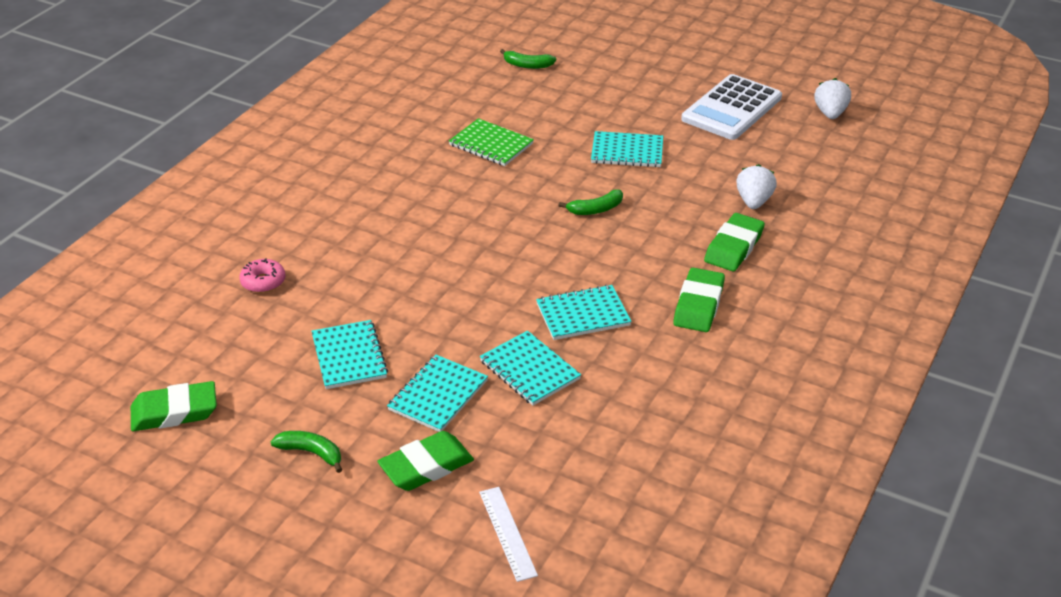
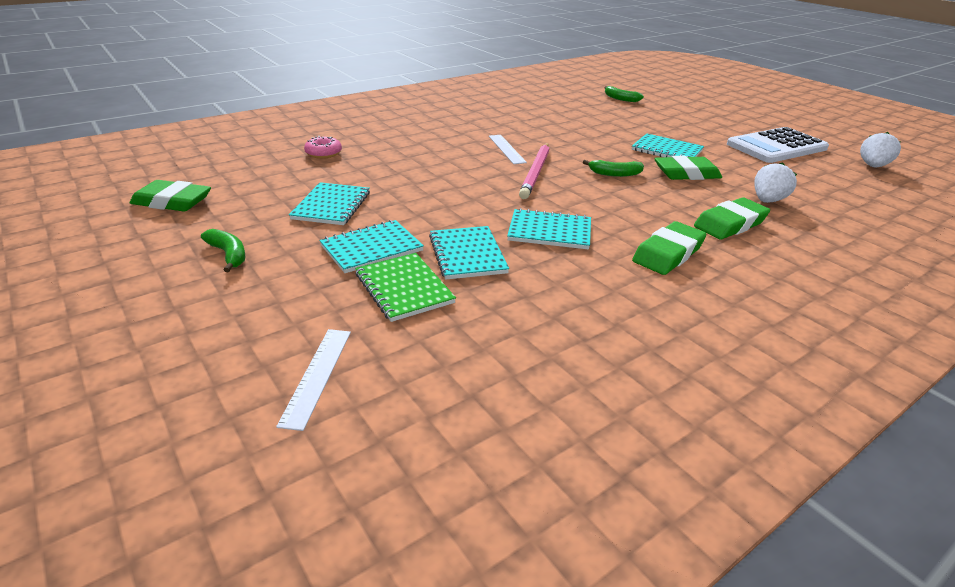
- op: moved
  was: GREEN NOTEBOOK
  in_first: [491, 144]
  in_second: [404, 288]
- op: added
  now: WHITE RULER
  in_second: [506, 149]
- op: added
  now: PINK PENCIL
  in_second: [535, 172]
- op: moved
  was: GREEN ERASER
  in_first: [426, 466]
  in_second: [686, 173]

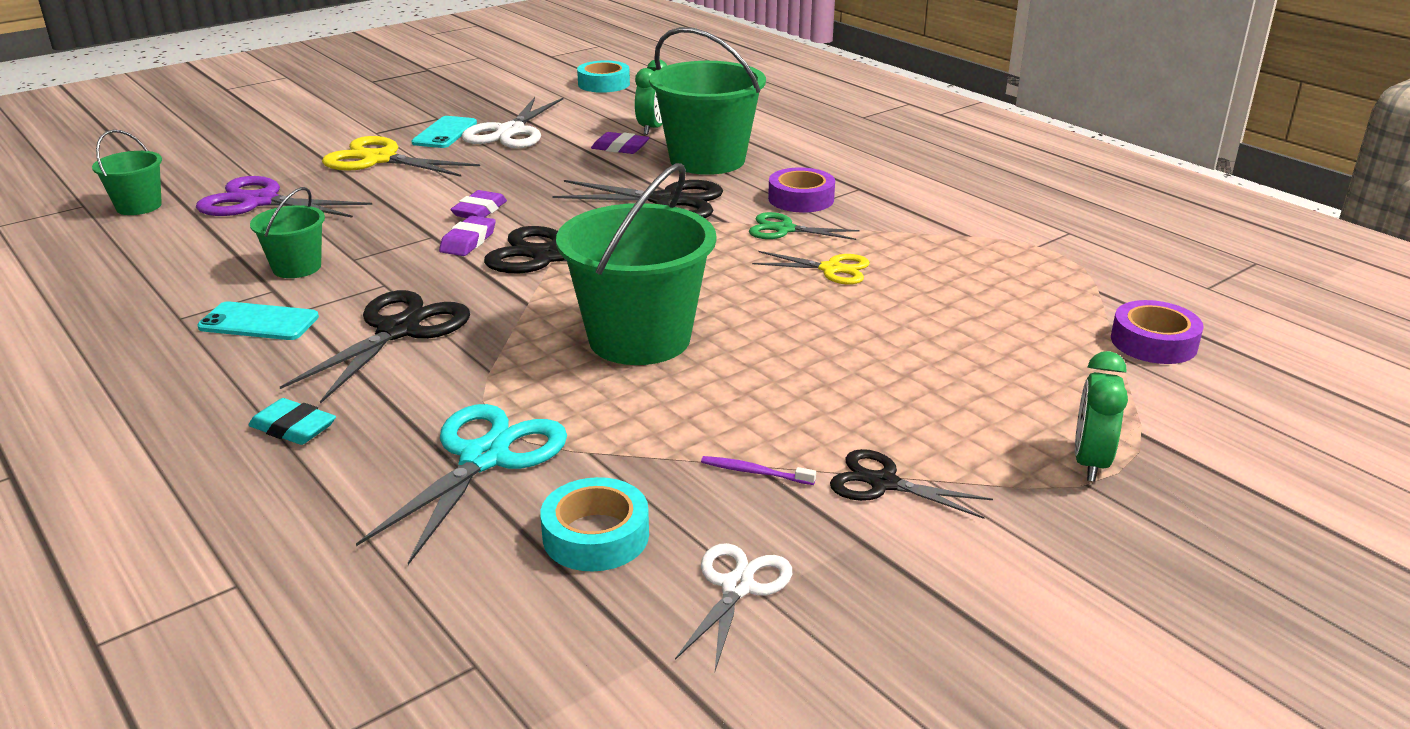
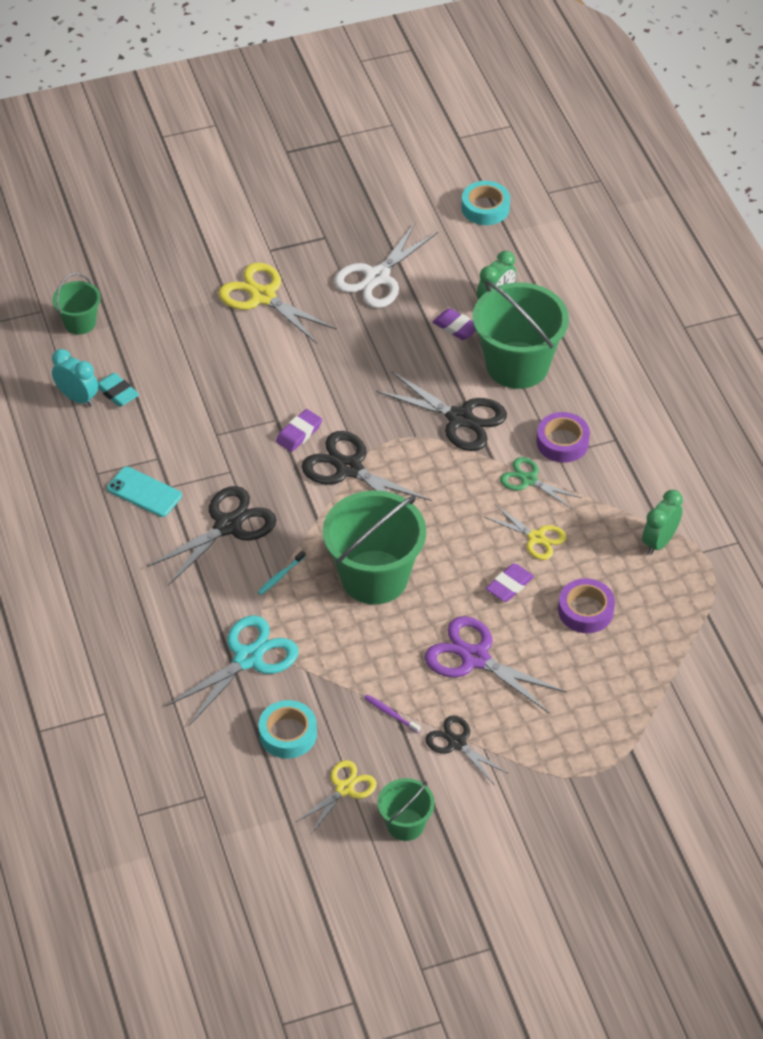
- op: added
  now: TURQUOISE CLOCK
  in_second: [77, 398]
- op: moved
  was: TURQUOISE ERASER
  in_first: [293, 428]
  in_second: [117, 392]
- op: added
  now: TURQUOISE TOOTHBRUSH
  in_second: [280, 576]
- op: recoloured
  was: WHITE SCISSORS
  now: YELLOW SCISSORS
  in_first: [737, 587]
  in_second: [344, 789]
- op: moved
  was: GREEN BUCKET
  in_first: [297, 267]
  in_second: [405, 824]
- op: moved
  was: PURPLE SCISSORS
  in_first: [260, 202]
  in_second: [475, 658]
- op: moved
  was: PURPLE ERASER
  in_first: [479, 210]
  in_second: [509, 585]
- op: moved
  was: PURPLE TAPE
  in_first: [1153, 342]
  in_second: [585, 610]
- op: moved
  was: GREEN CLOCK
  in_first: [1090, 462]
  in_second: [659, 542]
- op: removed
  was: TURQUOISE PHONE
  in_first: [444, 133]

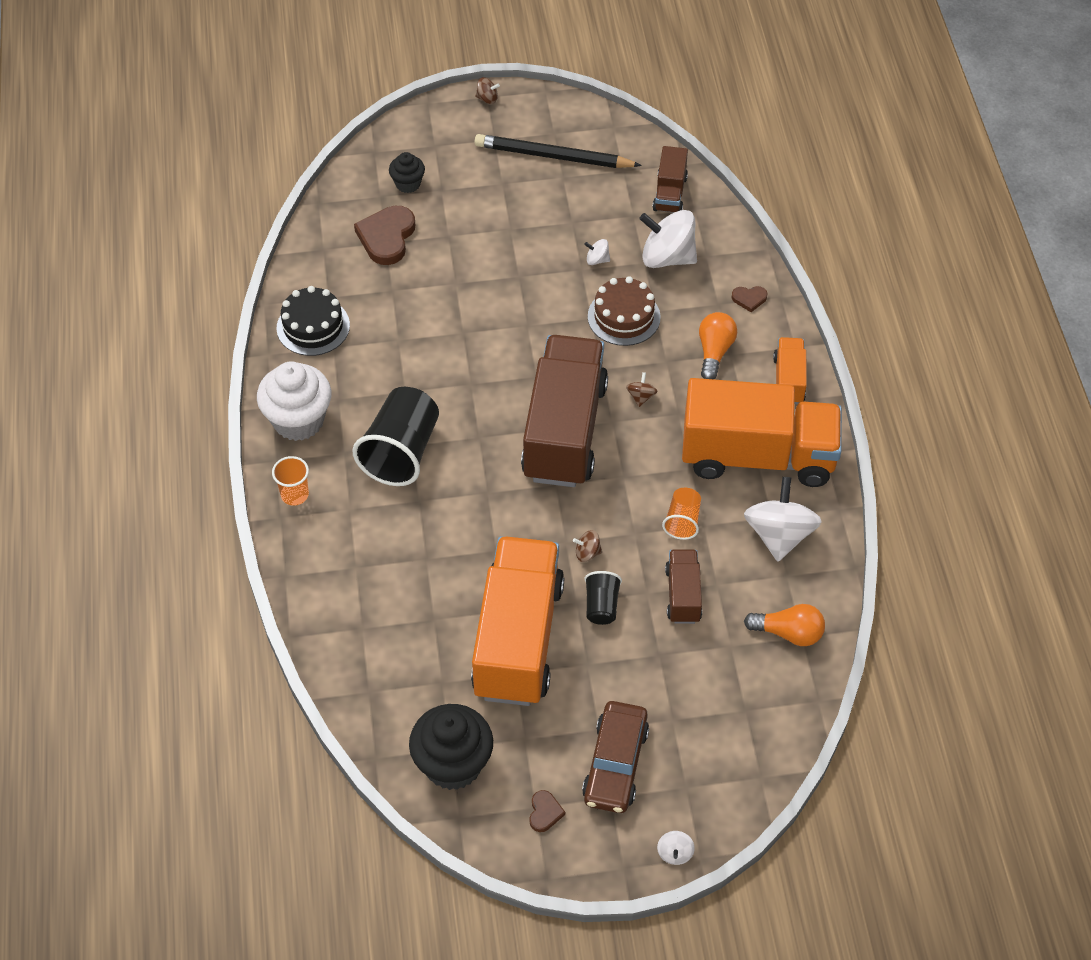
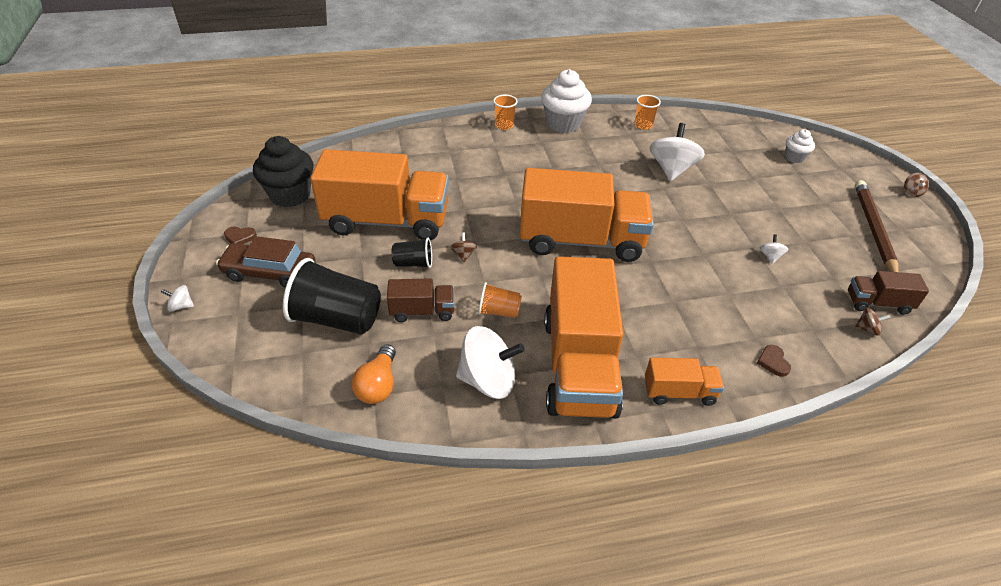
- op: moved
  was: BLACK CUP
  in_first: [401, 452]
  in_second: [337, 319]
- op: recoloured
  was: BROWN TRUCK
  now: ORANGE TRUCK
  in_first: [564, 431]
  in_second: [581, 241]
- op: replaced
  was: BLACK CAKE
  now: ORANGE CUP
  in_first: [313, 326]
  in_second: [643, 125]
- op: moved
  was: WHITE SPINNING TOP
  in_first: [667, 257]
  in_second: [672, 169]
- op: recoloured
  was: BLACK CUPCAKE
  now: WHITE CUPCAKE
  in_first: [408, 184]
  in_second: [794, 157]
- op: recoloured
  was: BLACK PENCIL
  now: BROWN PENCIL
  in_first: [553, 156]
  in_second: [873, 229]
- op: moved
  was: BROWN SPINNING TOP
  in_first: [641, 397]
  in_second: [867, 329]
- op: removed
  was: BROWN HEART
  in_first: [387, 237]
- op: removed
  was: BROWN CAKE
  in_first: [624, 317]
- op: removed
  was: ORANGE LIGHT BULB
  in_first: [714, 352]

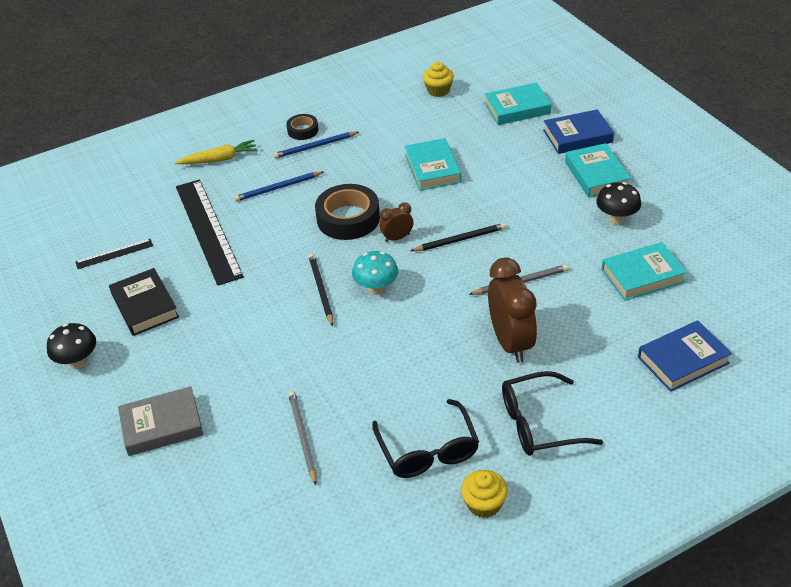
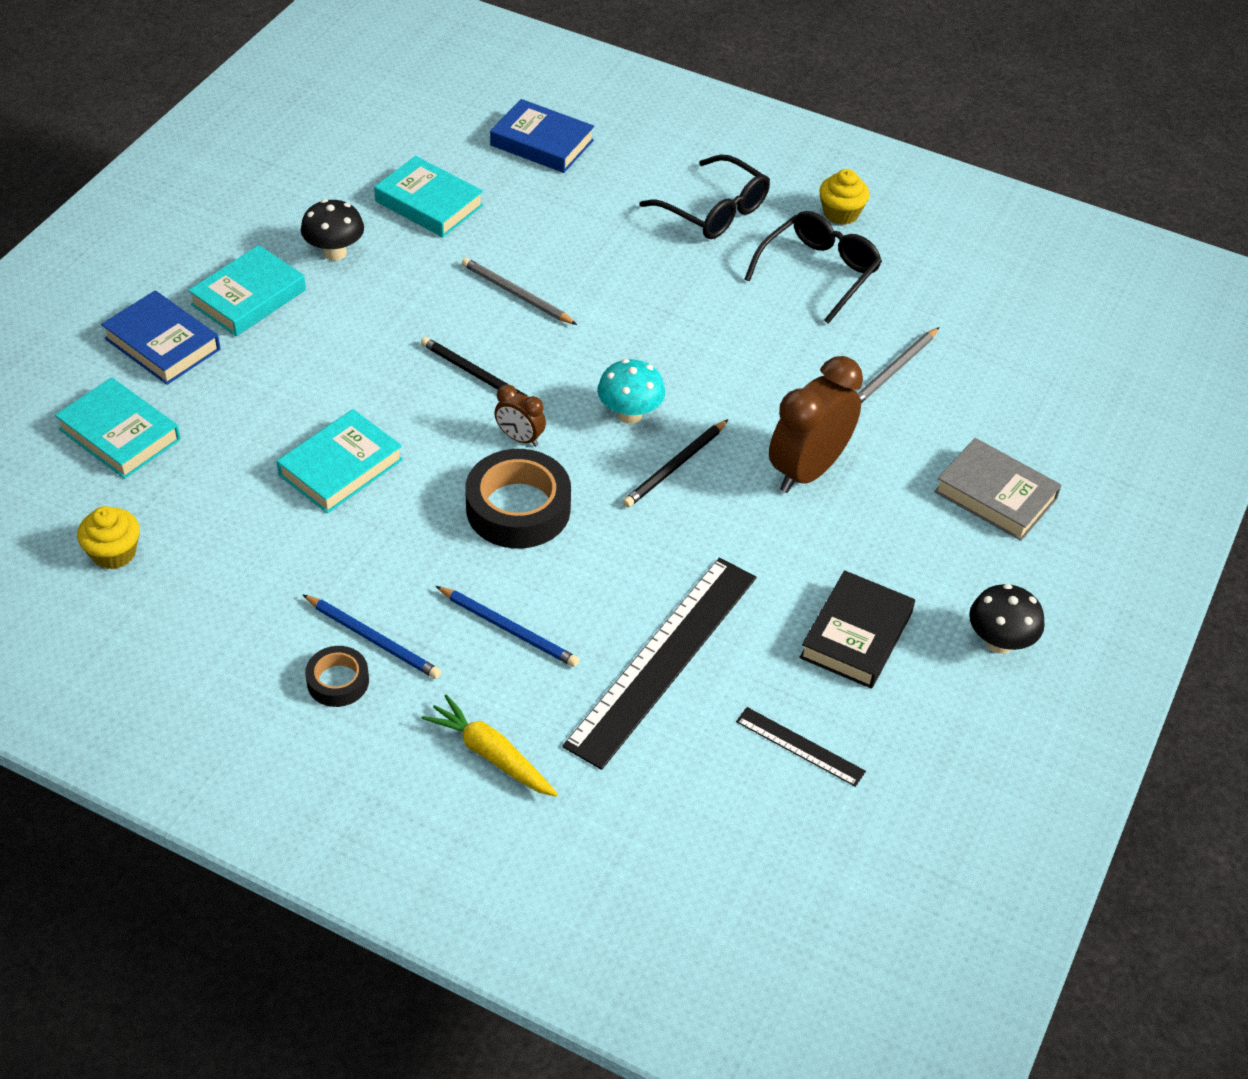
- op: moved
  was: BROWN CLOCK
  in_first: [511, 342]
  in_second: [807, 470]

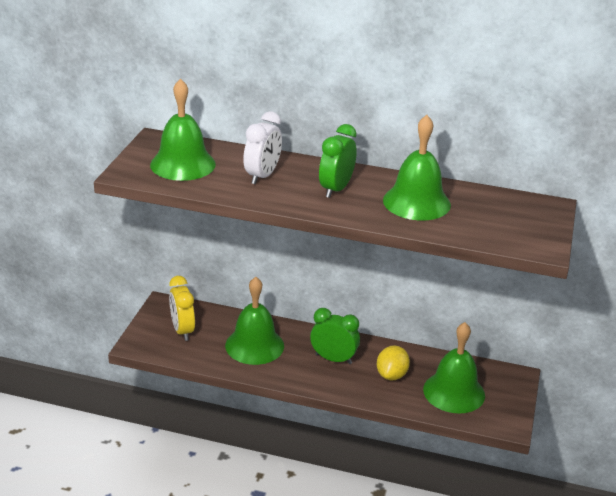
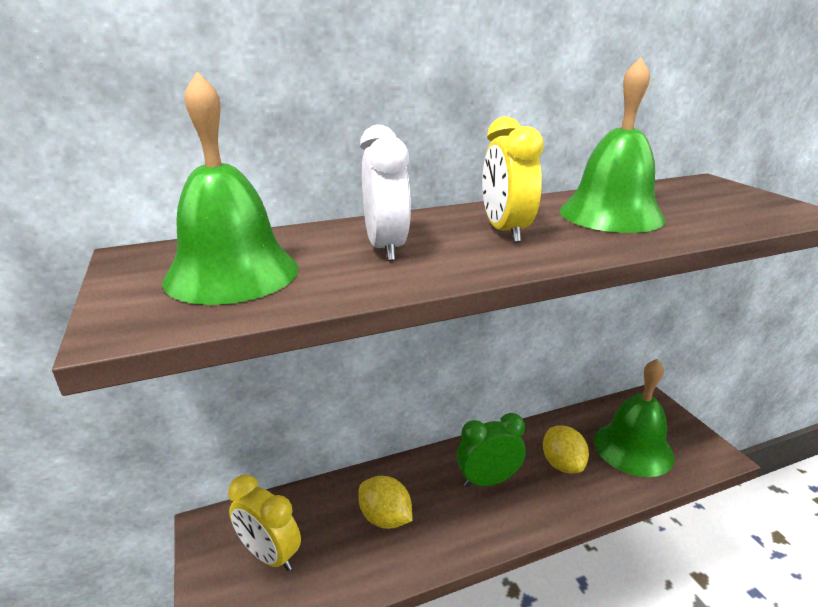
- op: replaced
  was: GREEN BELL
  now: YELLOW LEMON
  in_first: [254, 345]
  in_second: [385, 518]
- op: recoloured
  was: GREEN CLOCK
  now: YELLOW CLOCK
  in_first: [336, 189]
  in_second: [505, 231]

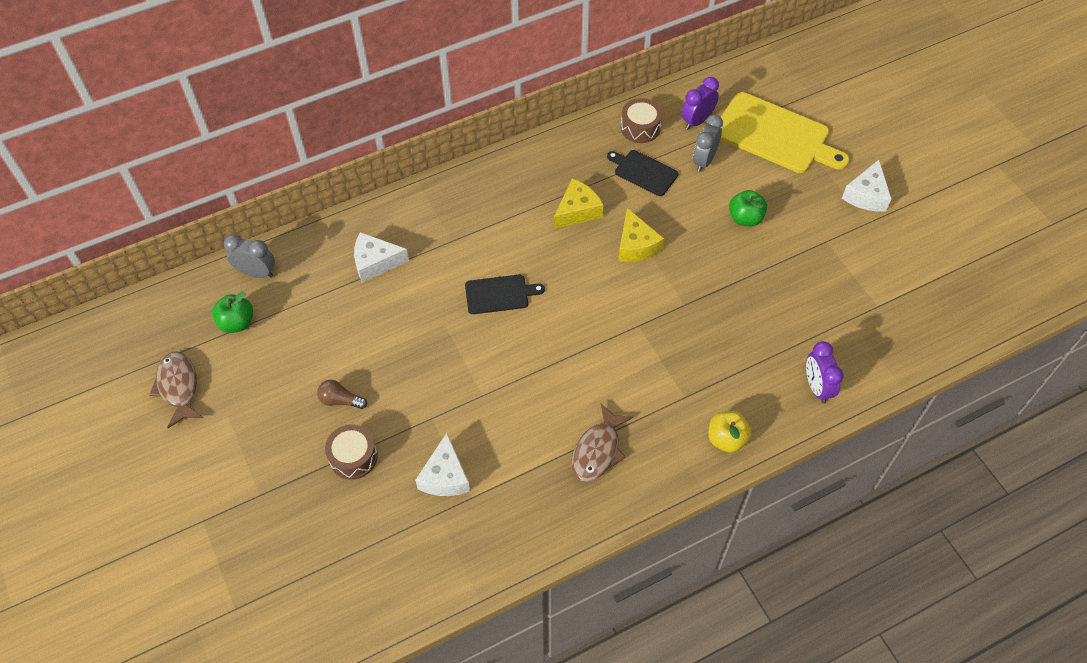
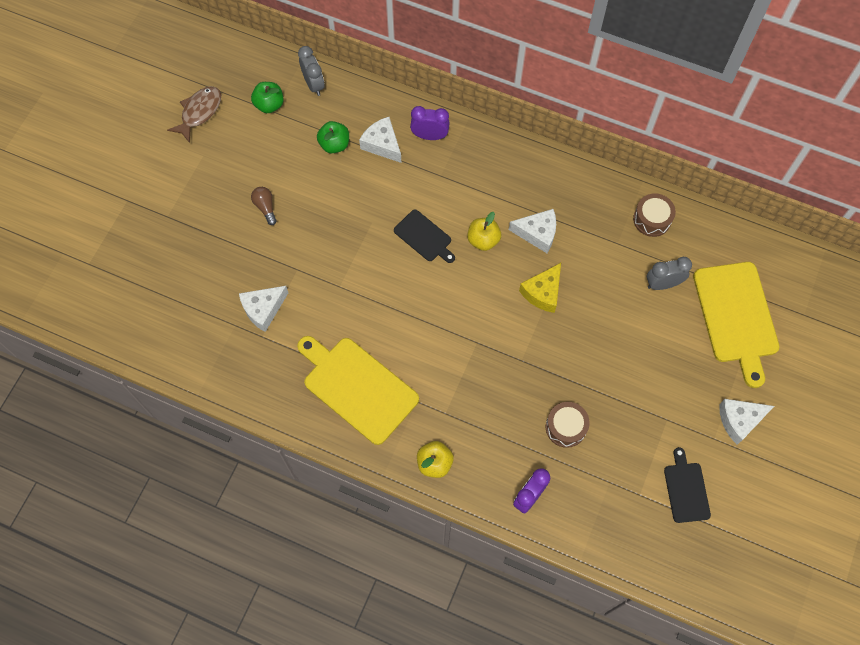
- op: replaced
  was: BROWN FISH
  now: YELLOW CUTTING BOARD
  in_first: [598, 450]
  in_second: [357, 387]
- op: moved
  was: GREEN APPLE
  in_first: [745, 218]
  in_second: [334, 144]
- op: moved
  was: PURPLE CLOCK
  in_first: [697, 121]
  in_second: [429, 136]
- op: added
  now: YELLOW APPLE
  in_second: [483, 240]
- op: recoloured
  was: YELLOW CHEESE
  now: WHITE CHEESE
  in_first: [577, 211]
  in_second: [537, 233]
- op: moved
  was: BROWN DRUM
  in_first: [353, 457]
  in_second: [565, 427]
- op: moved
  was: BLACK CUTTING BOARD
  in_first: [643, 172]
  in_second: [686, 489]

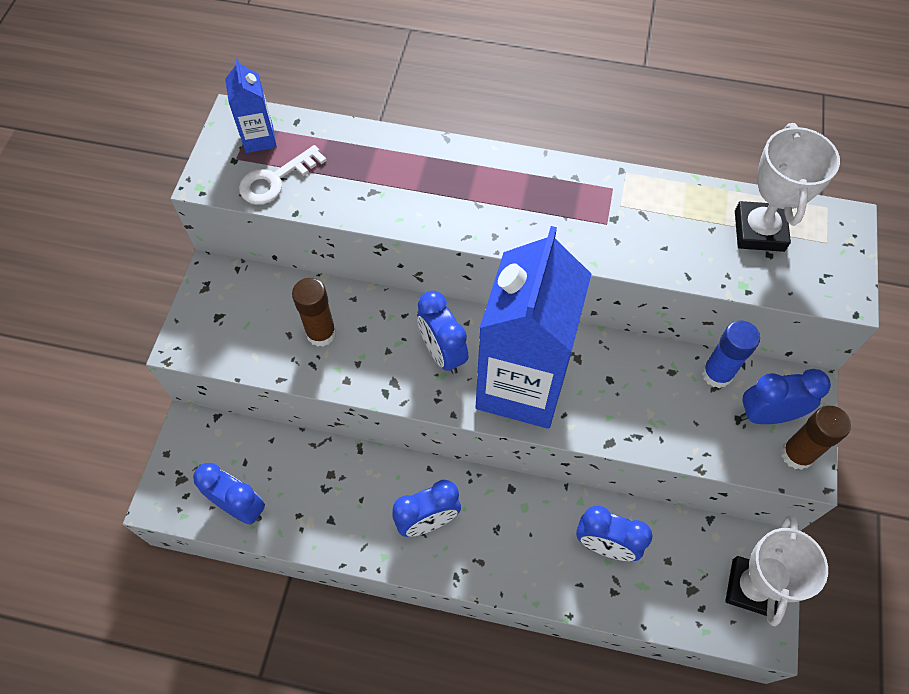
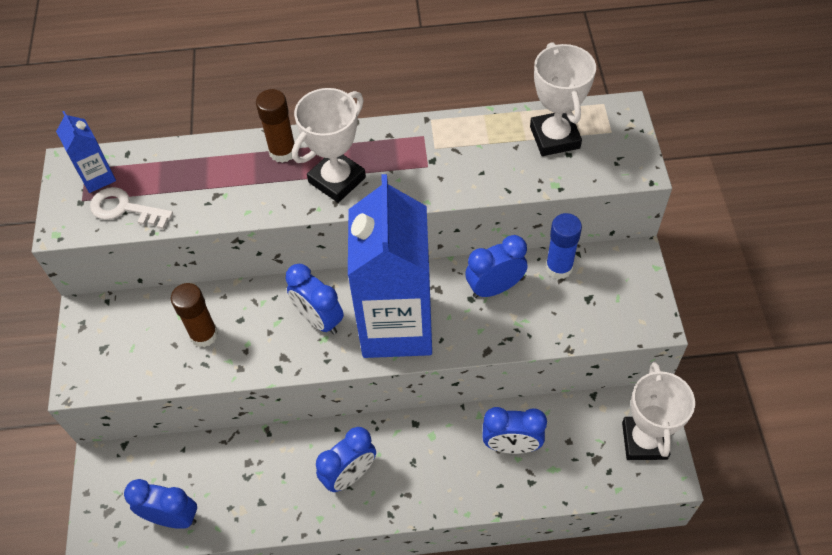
- op: turned
  was: WHITE KEY
  in_first: [276, 180]
  in_second: [125, 209]
  clockwise: 75
- op: moved
  was: BROWN GLUE STICK
  in_first: [796, 454]
  in_second: [283, 152]
- op: added
  now: WHITE TROPHY
  in_second: [337, 180]
- op: moved
  was: BLUE CLOCK
  in_first: [767, 415]
  in_second: [495, 288]

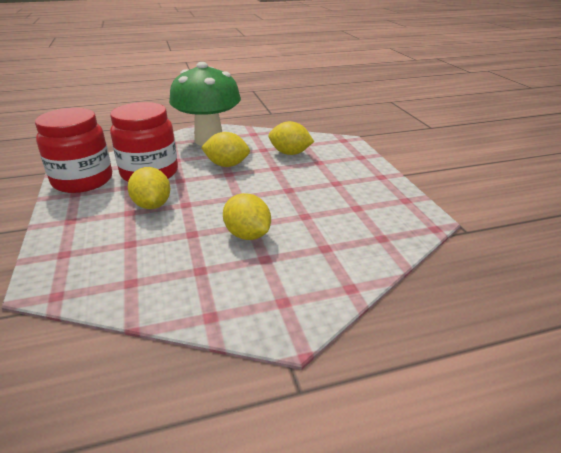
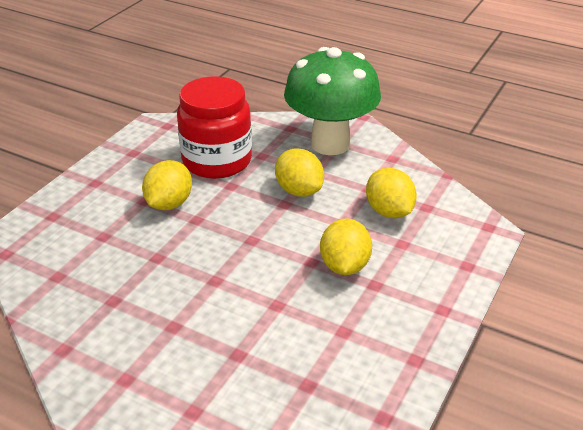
- op: moved
  was: YELLOW LEMON
  in_first: [247, 235]
  in_second: [344, 266]
- op: removed
  was: RED JAR
  in_first: [83, 181]

